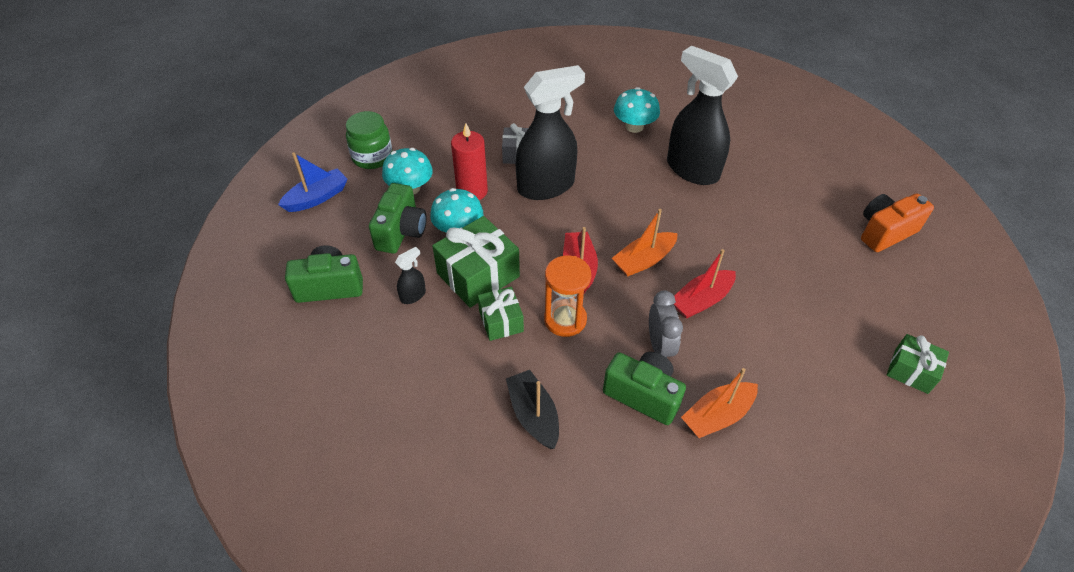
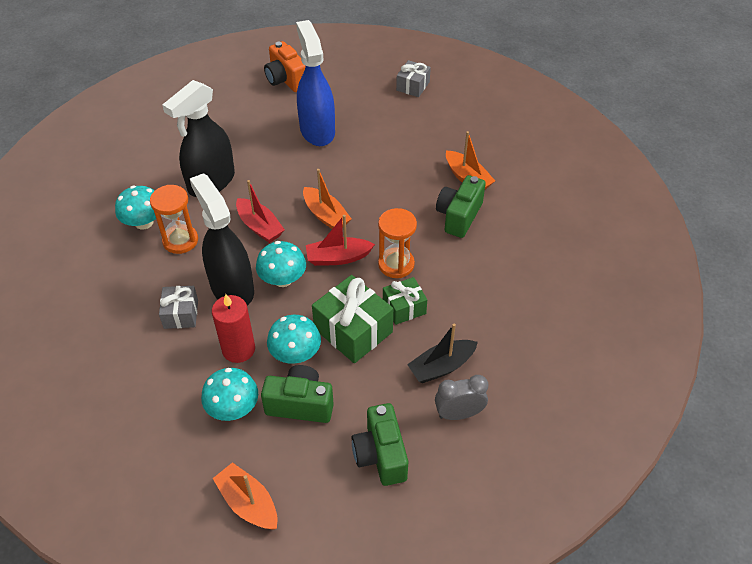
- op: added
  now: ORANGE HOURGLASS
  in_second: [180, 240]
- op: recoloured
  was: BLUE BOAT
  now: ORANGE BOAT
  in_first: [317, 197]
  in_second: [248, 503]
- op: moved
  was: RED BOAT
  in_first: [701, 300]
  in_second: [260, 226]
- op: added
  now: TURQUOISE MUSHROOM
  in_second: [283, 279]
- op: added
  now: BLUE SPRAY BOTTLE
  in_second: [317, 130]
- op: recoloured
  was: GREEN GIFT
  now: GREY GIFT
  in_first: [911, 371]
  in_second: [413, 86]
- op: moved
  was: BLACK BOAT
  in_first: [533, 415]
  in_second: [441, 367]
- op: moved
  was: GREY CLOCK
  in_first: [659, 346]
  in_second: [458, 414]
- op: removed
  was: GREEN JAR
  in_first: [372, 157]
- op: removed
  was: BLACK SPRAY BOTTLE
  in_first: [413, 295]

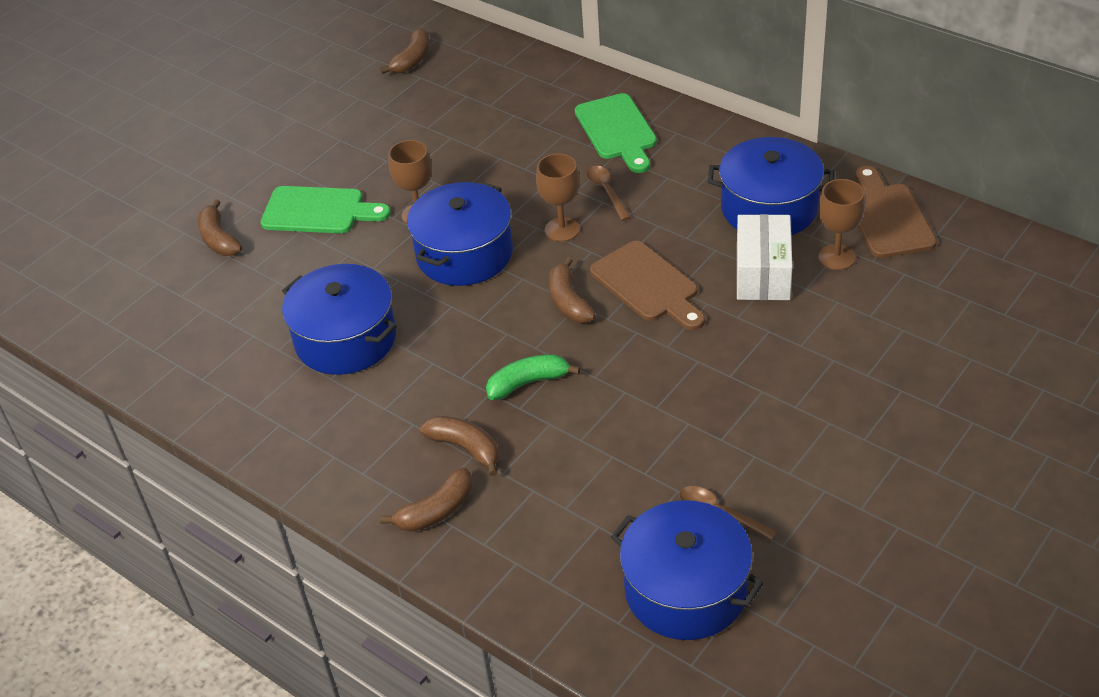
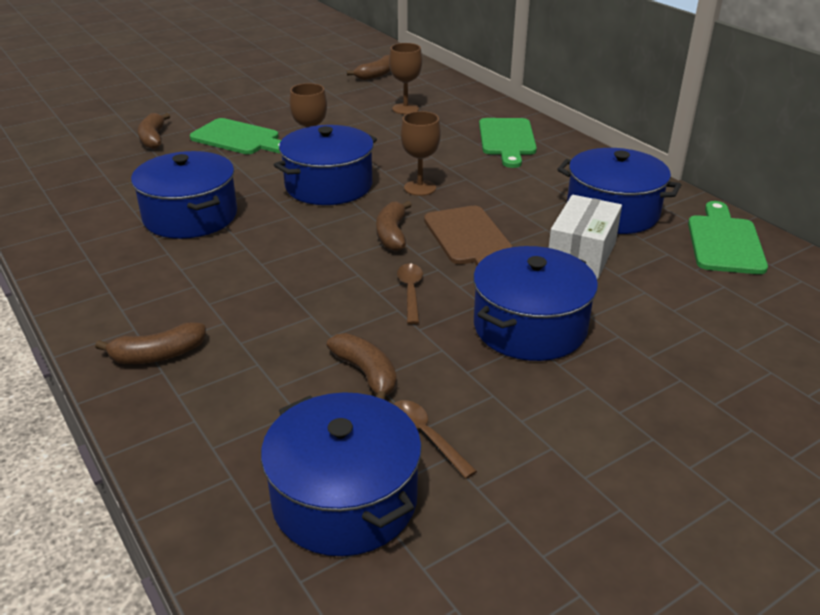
- op: moved
  was: BROWN BANANA
  in_first: [465, 448]
  in_second: [366, 374]
- op: moved
  was: BROWN GOBLET
  in_first: [836, 257]
  in_second: [405, 109]
- op: moved
  was: BROWN SPOON
  in_first: [606, 191]
  in_second: [410, 292]
- op: added
  now: BLUE POT
  in_second: [530, 327]
- op: recoloured
  was: BROWN CUTTING BOARD
  now: GREEN CUTTING BOARD
  in_first: [888, 217]
  in_second: [724, 242]
- op: removed
  was: GREEN BANANA
  in_first: [528, 383]

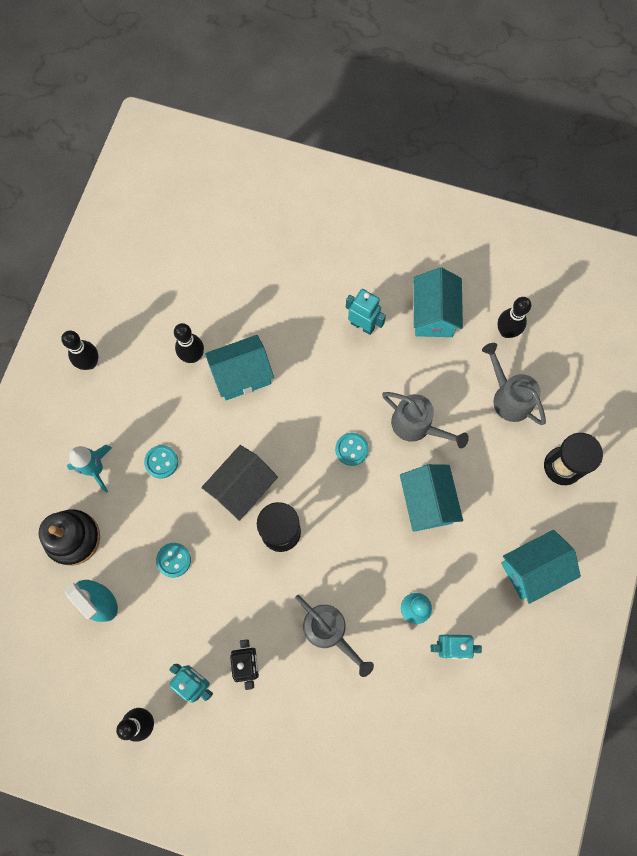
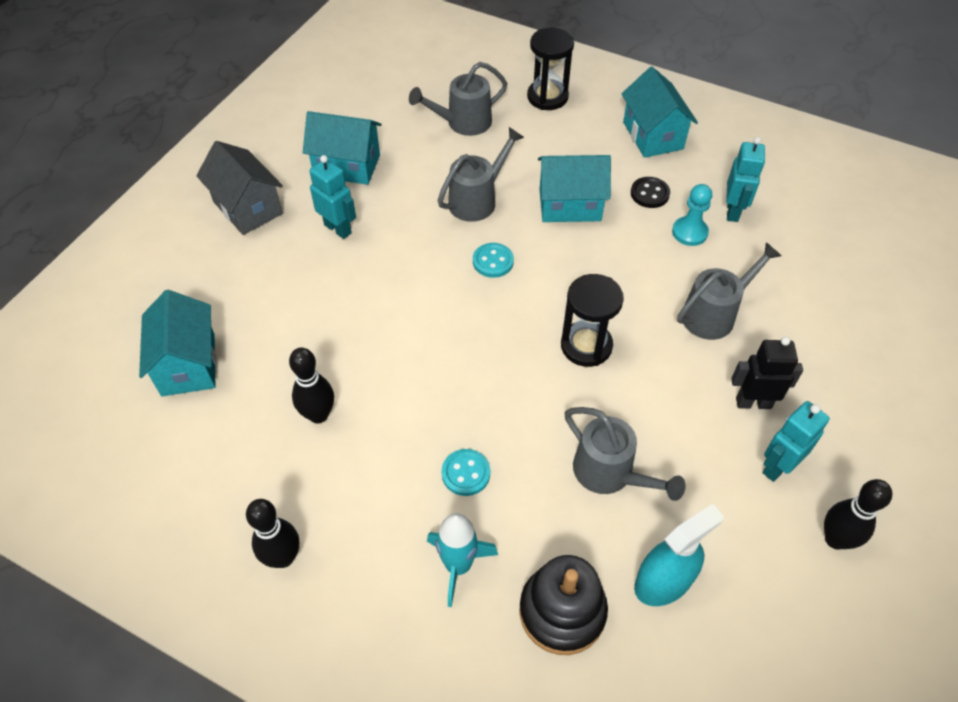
- op: moved
  was: TURQUOISE HOUSE
  in_first: [242, 375]
  in_second: [188, 364]
- op: moved
  was: GREY HOUSE
  in_first: [242, 488]
  in_second: [248, 208]
- op: turned
  was: TURQUOISE ROBOT
  in_first: [362, 325]
  in_second: [338, 229]
  clockwise: 90
- op: replaced
  was: TURQUOISE BUTTON
  now: GREY WATERING CAN
  in_first: [173, 560]
  in_second: [610, 474]
- op: added
  now: BLACK BUTTON
  in_second: [649, 194]
- op: removed
  was: BLACK BOWLING PIN
  in_first: [506, 331]

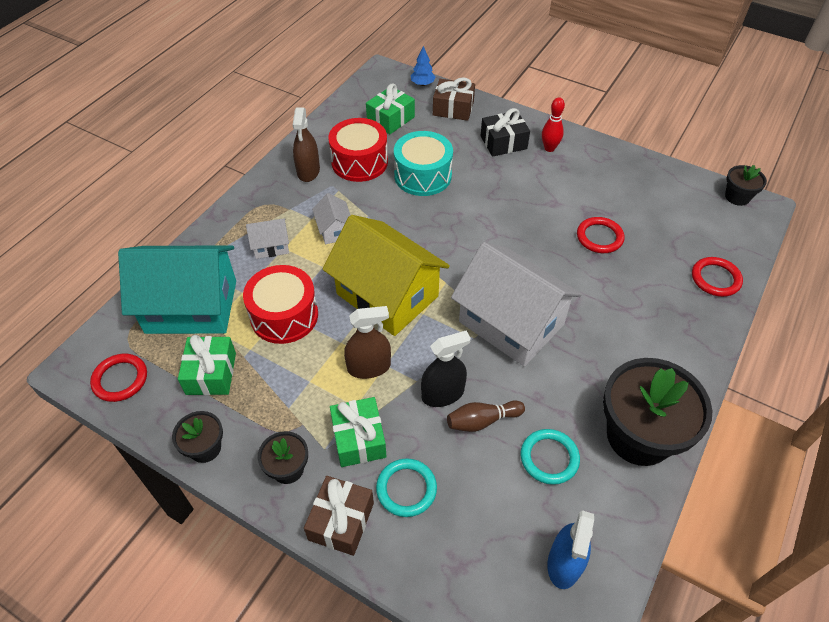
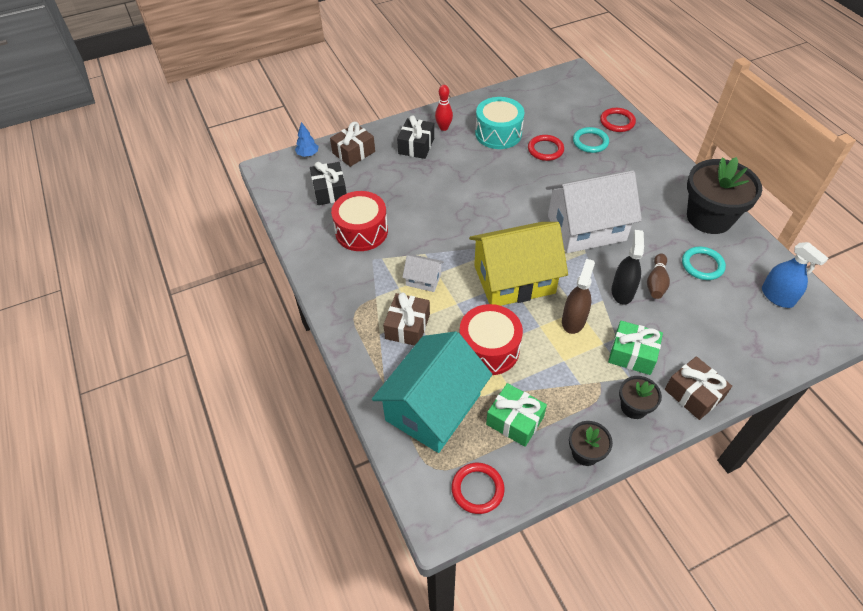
- op: recoloured
  was: GREEN GIFT
  now: BLACK GIFT
  in_first: [390, 119]
  in_second: [330, 191]
- op: replaced
  was: WHITE HOUSE
  now: BROWN GIFT
  in_first: [271, 246]
  in_second: [407, 326]
- op: moved
  was: TURQUOISE DRUM
  in_first: [423, 176]
  in_second: [498, 133]
- op: moved
  was: TURQUOISE RING
  in_first: [406, 489]
  in_second: [590, 142]
- op: removed
  was: BROWN SPRAY BOTTLE
  in_first: [308, 171]
- op: removed
  was: BLACK FLOWER POT
  in_first: [737, 197]

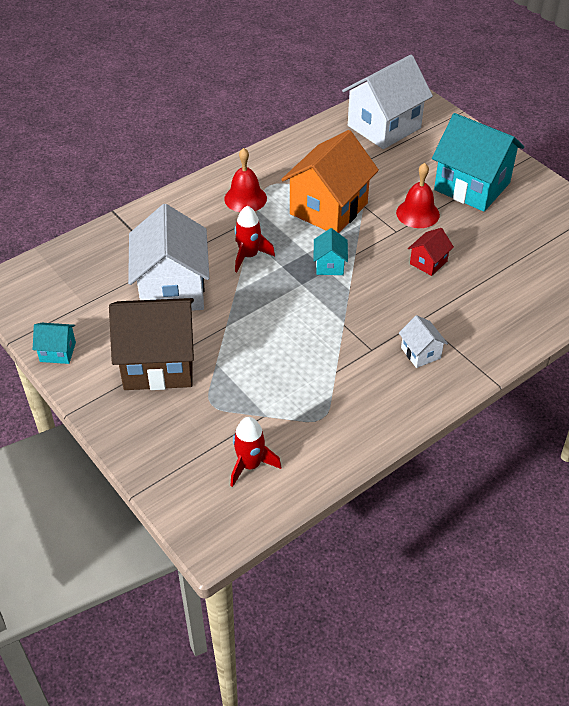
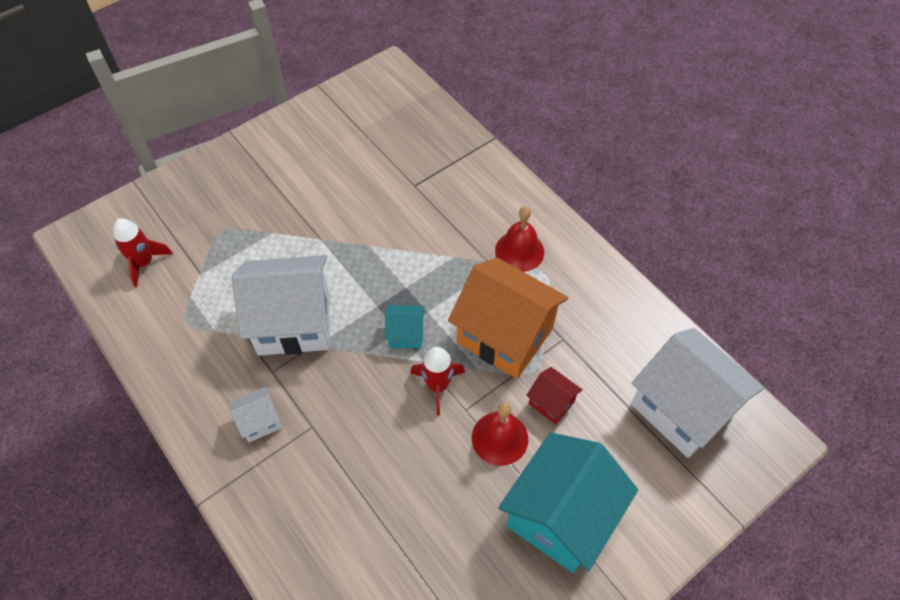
- op: moved
  was: WHITE HOUSE
  in_first: [172, 289]
  in_second: [294, 323]
- op: moved
  was: RED ROCKET
  in_first: [249, 256]
  in_second: [437, 386]
- op: moved
  was: RED HOUSE
  in_first: [428, 262]
  in_second: [551, 403]
- op: removed
  was: TURQUOISE HOUSE
  in_first: [58, 352]
- op: removed
  was: BROWN HOUSE
  in_first: [158, 364]

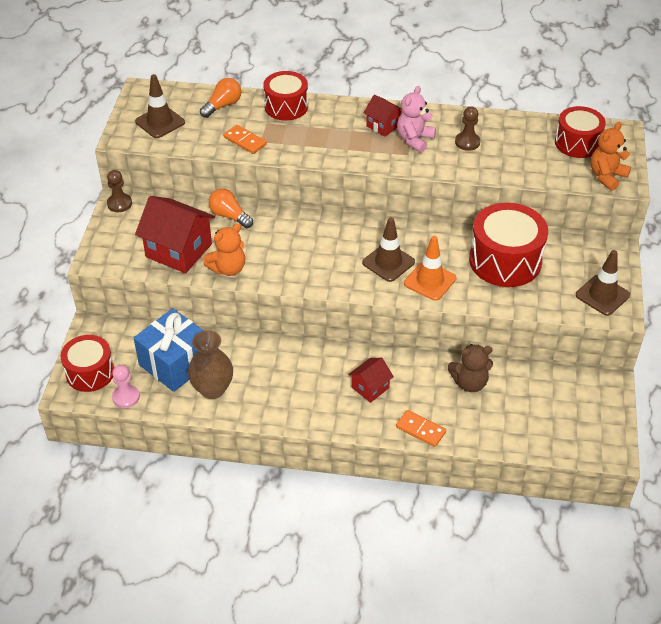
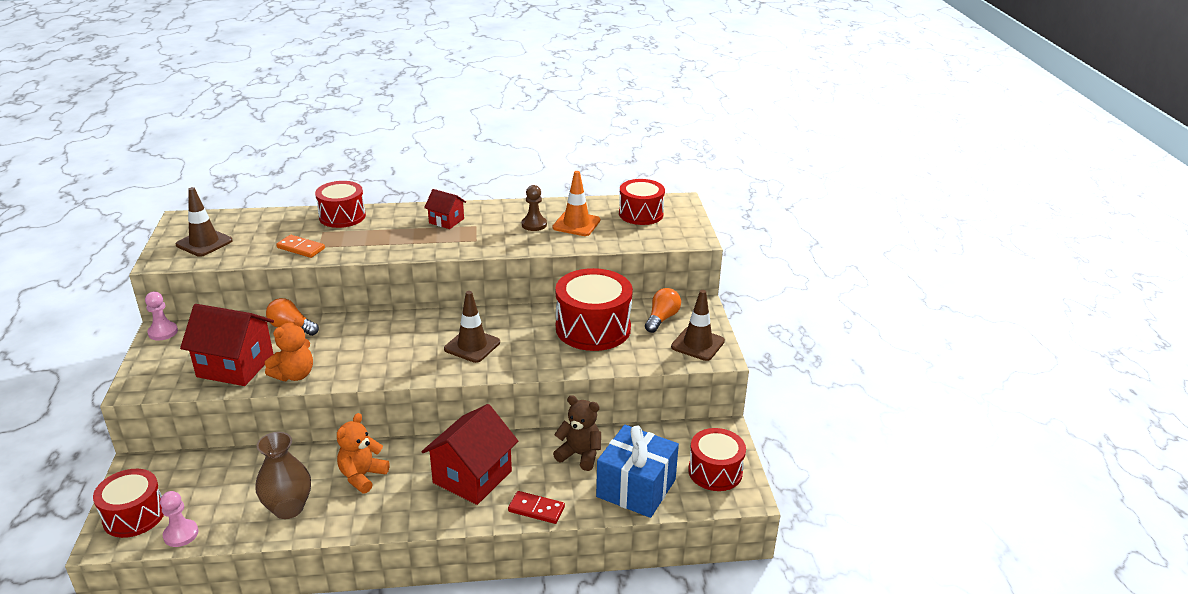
- op: recoloured
  was: BROWN PAWN
  now: PINK PAWN
  in_first: [119, 204]
  in_second: [163, 332]
- op: moved
  was: ORANGE TEDDY BEAR
  in_first: [606, 176]
  in_second: [362, 476]
- op: resized
  was: RED HOUSE
  in_first: [370, 387]
  in_second: [472, 477]
  ratio: 1.86
- op: recoloured
  was: ORANGE DOMINO
  now: RED DOMINO
  in_first: [420, 430]
  in_second: [536, 509]
- op: moved
  was: ORANGE TRAFFIC CONE
  in_first: [430, 281]
  in_second: [576, 224]
- op: turned
  was: BROWN TEDDY BEAR
  in_first: [469, 383]
  in_second: [580, 455]
  clockwise: -135
- op: moved
  was: BLUE GIFT
  in_first: [175, 363]
  in_second: [636, 488]
- op: moved
  was: ORANGE LIGHT BULB
  in_first: [223, 105]
  in_second: [662, 318]
- op: added
  now: RED DRUM
  in_second: [715, 471]
- op: removed
  was: PINK TEDDY BEAR
  in_first: [414, 140]

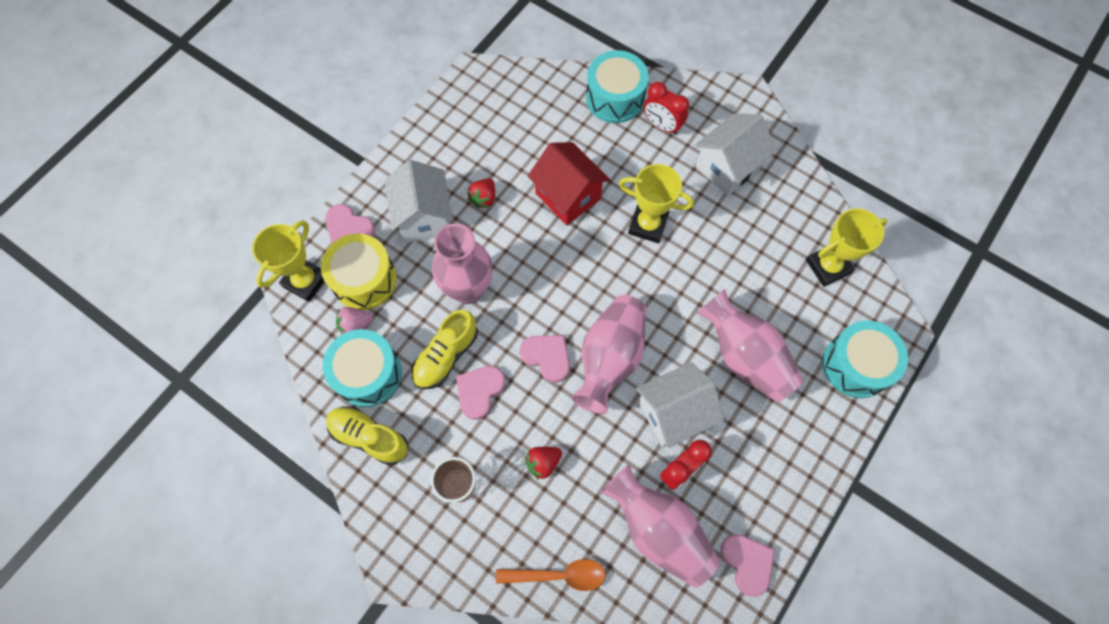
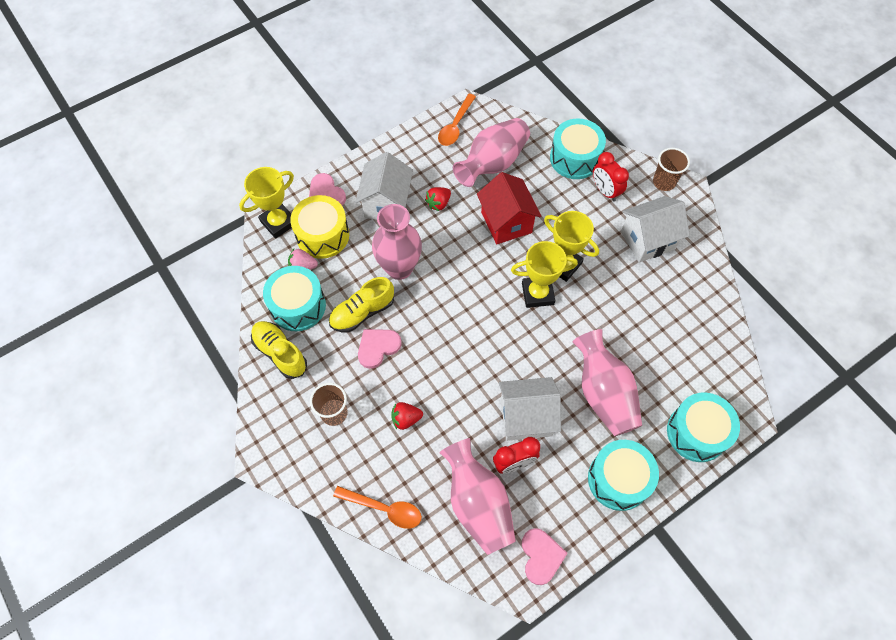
- op: added
  now: ORANGE SPOON
  in_second: [455, 126]
- op: moved
  was: PINK VASE
  in_first: [609, 358]
  in_second: [492, 163]
- op: moved
  was: YELLOW TROPHY
  in_first: [828, 266]
  in_second: [537, 294]
- op: added
  now: TURQUOISE DRUM
  in_second: [618, 479]
- op: added
  now: BROWN CUP
  in_second: [664, 182]
- op: removed
  was: PINK HEART
  in_first: [547, 357]

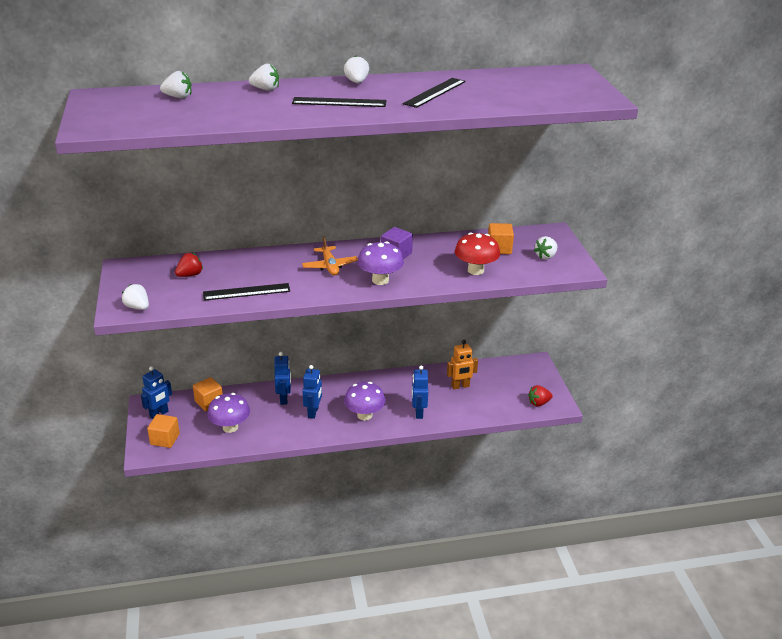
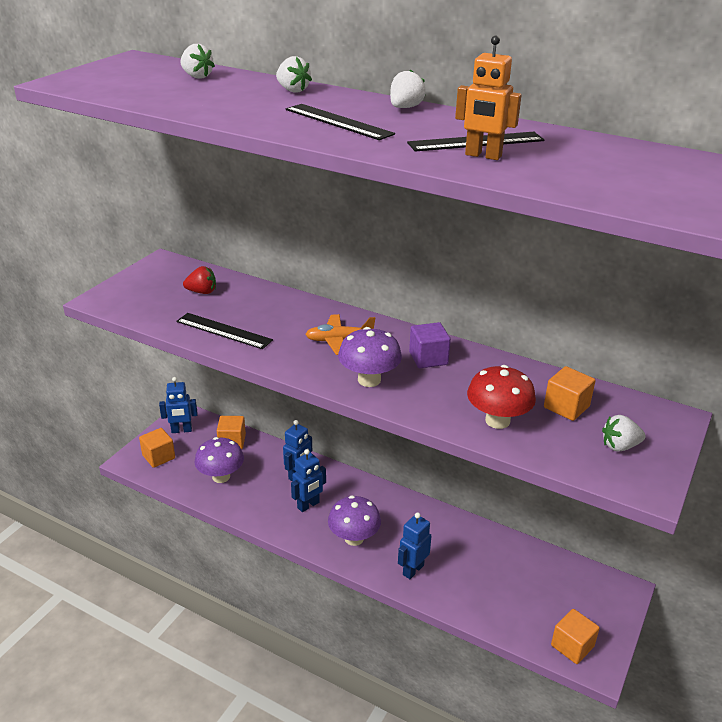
- op: turned
  was: ORANGE PLANE
  in_first: [330, 266]
  in_second: [339, 340]
  clockwise: 60
- op: moved
  was: ORANGE ROBOT
  in_first: [460, 386]
  in_second: [483, 156]
- op: replaced
  was: RED STRAWBERRY
  now: ORANGE CUBE
  in_first: [539, 403]
  in_second: [572, 646]
- op: removed
  was: WHITE STRAWBERRY
  in_first: [137, 307]

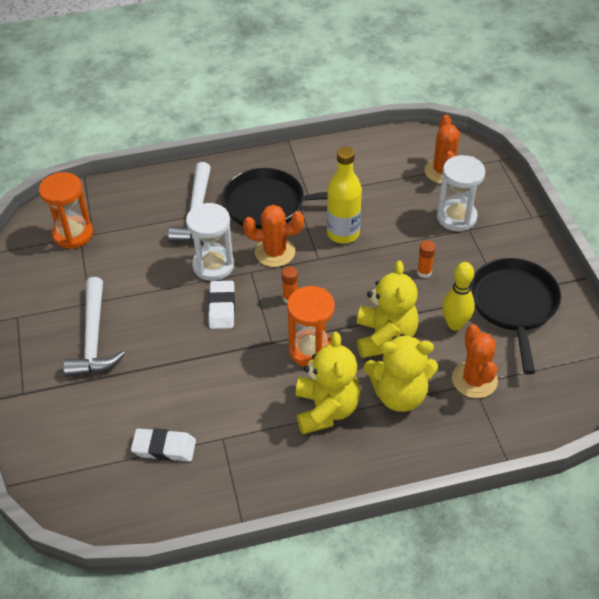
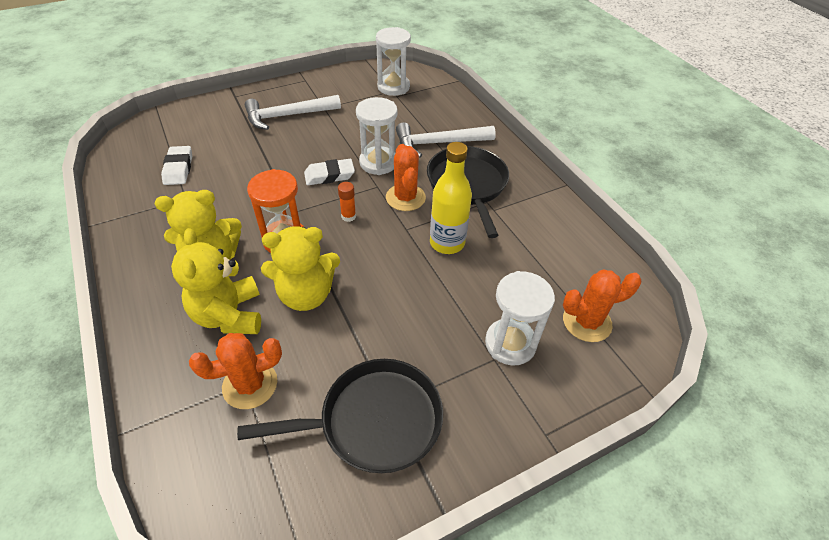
- op: recoloured
  was: ORANGE HOURGLASS
  now: WHITE HOURGLASS
  in_first: [73, 234]
  in_second: [393, 87]
- op: removed
  was: ORANGE GLUE STICK
  in_first: [424, 272]
- op: removed
  was: YELLOW BOWLING PIN
  in_first: [455, 324]

